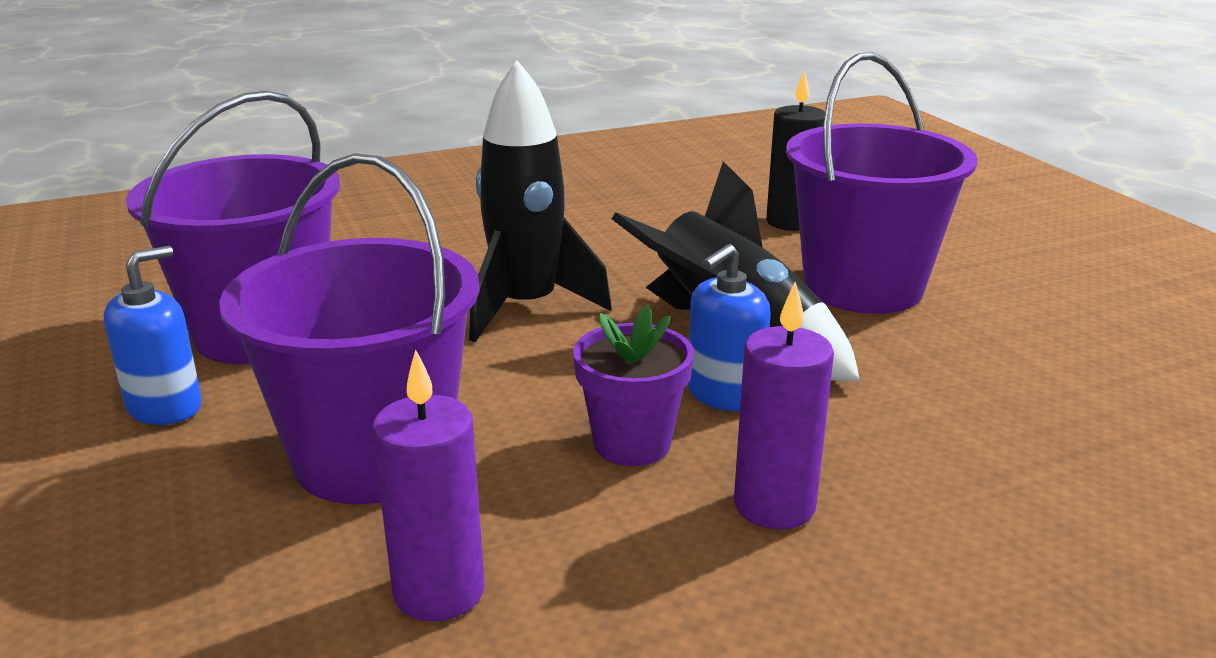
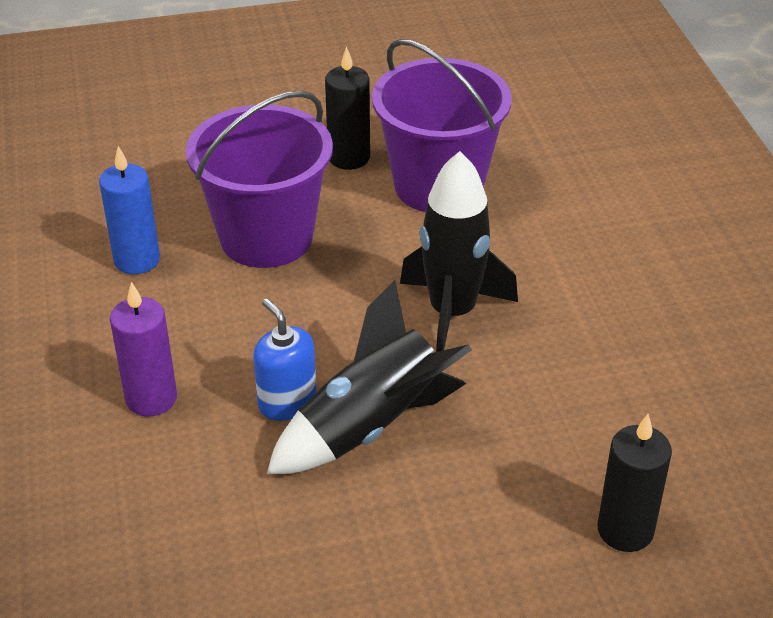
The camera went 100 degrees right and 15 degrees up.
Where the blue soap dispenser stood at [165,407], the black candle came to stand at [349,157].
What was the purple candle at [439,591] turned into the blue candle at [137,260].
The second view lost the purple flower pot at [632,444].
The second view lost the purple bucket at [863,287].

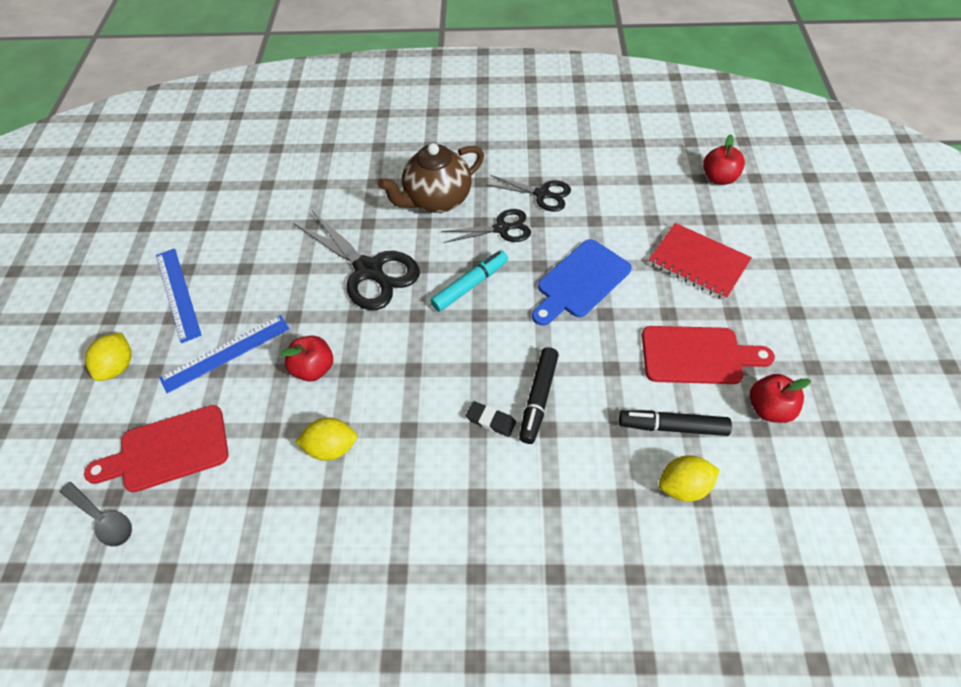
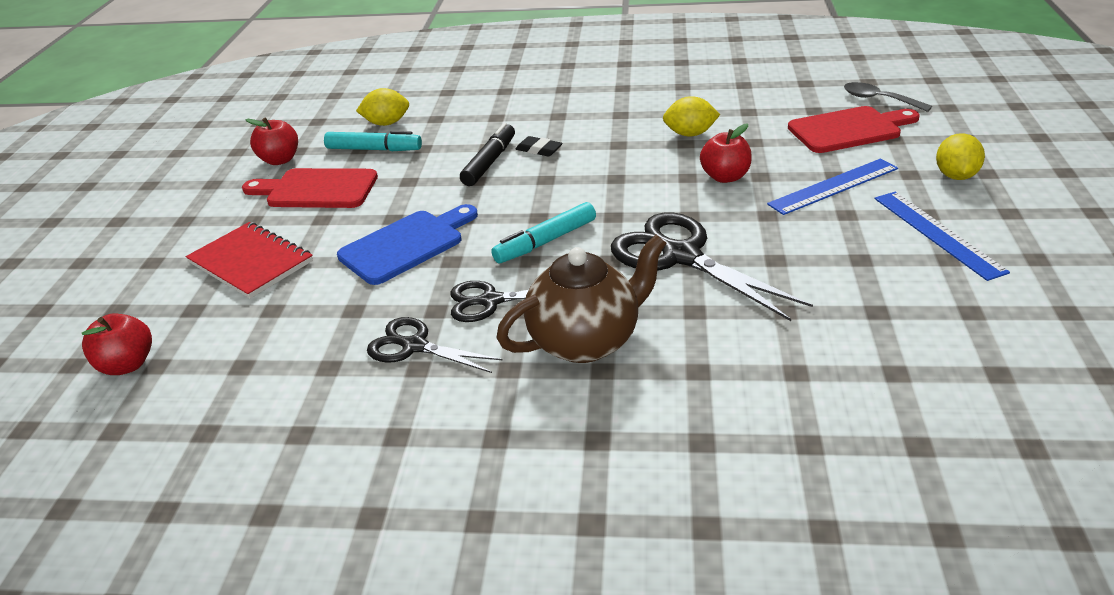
The camera went 175 degrees left and 20 degrees down.
What was the black marker at [672,426] turned into the turquoise marker at [374,149].

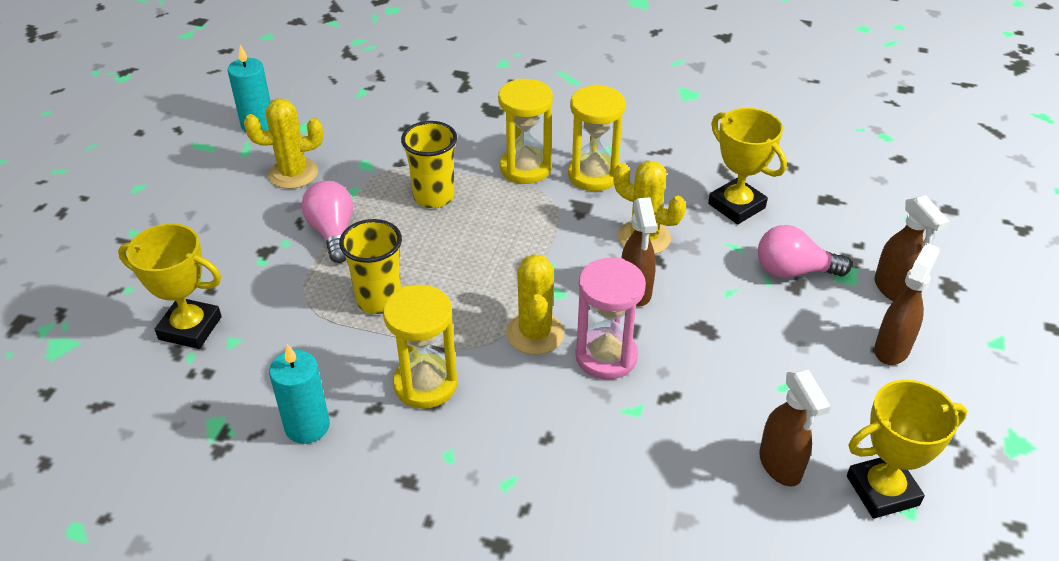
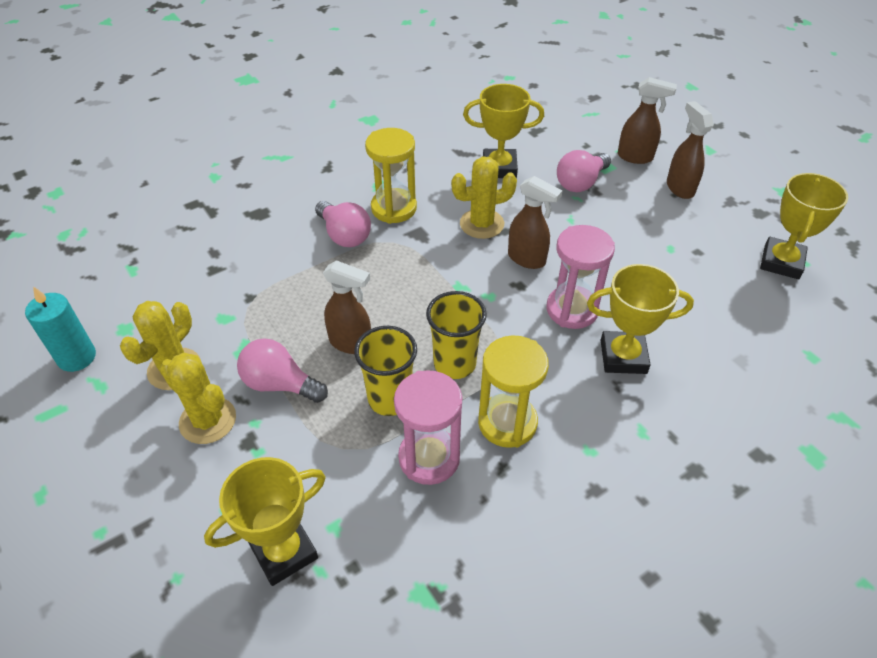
The camera went 50 degrees left and 5 degrees up.
The second view lost the turquoise candle at [307,426].
The yellow cup ended up elsewhere, having gone from [434,197] to [454,364].
Where the yellow hourglass stood at [525,168], the pink light bulb came to stand at [344,235].
The yellow cactus ended up elsewhere, having gone from [535,333] to [208,420].
The brown spray bottle ended up elsewhere, having gone from [780,466] to [351,343].
The second view gained the pink hourglass at [429,458].
The second view gained the yellow trophy at [623,357].

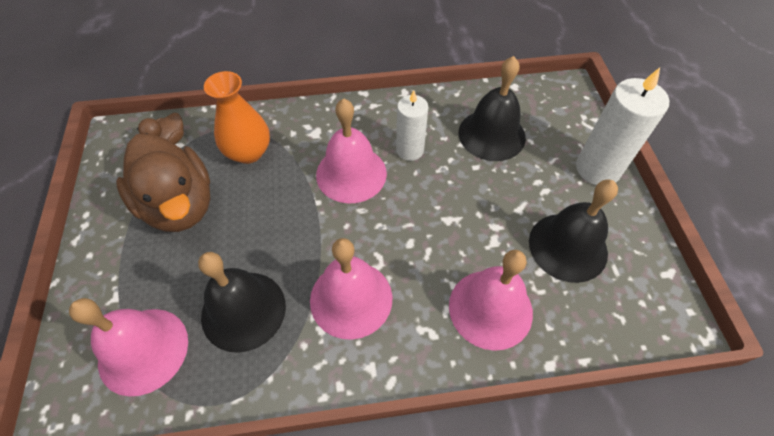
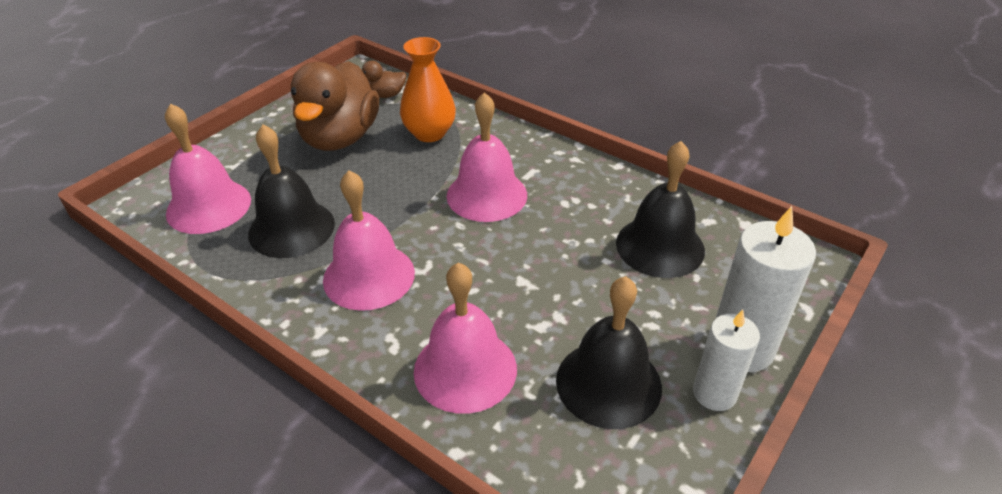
The camera went 45 degrees right and 15 degrees down.
The white candle ended up elsewhere, having gone from [410,150] to [714,393].

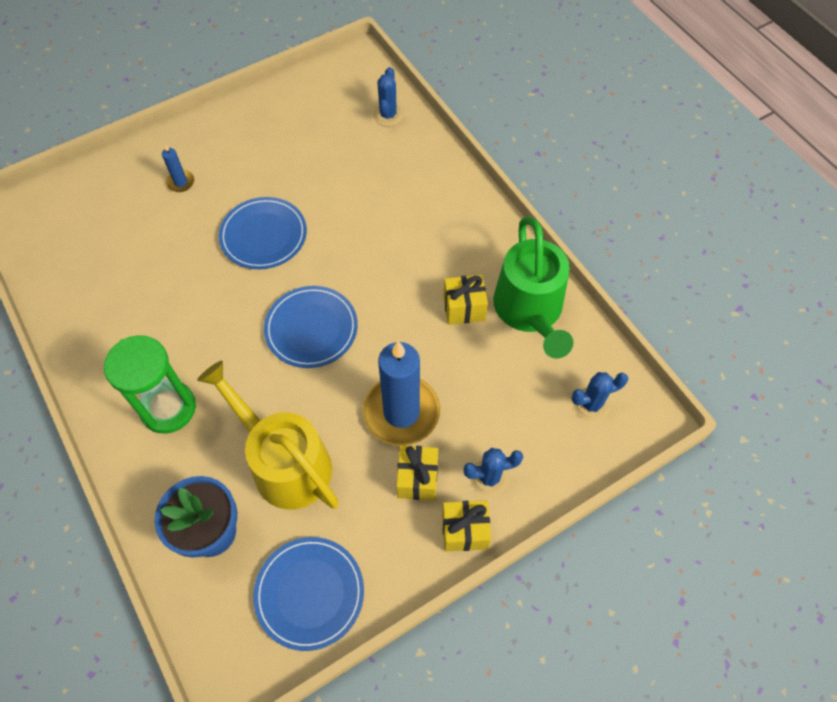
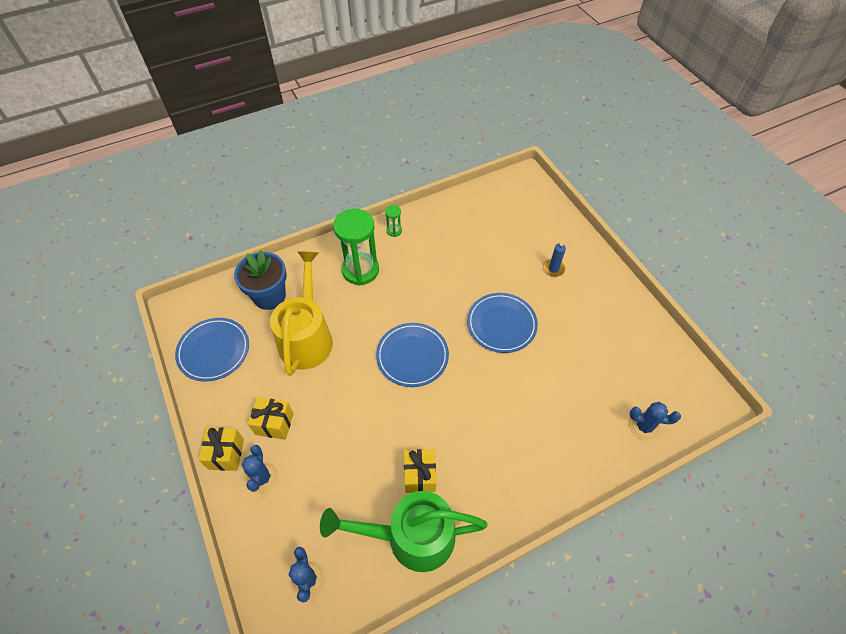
The camera went 95 degrees right and 5 degrees down.
The yellow watering can at [285,463] ended up facing another way, 45 degrees counterclockwise from before.
The second view lost the blue candle at [401,412].
The second view gained the green hourglass at [394,231].

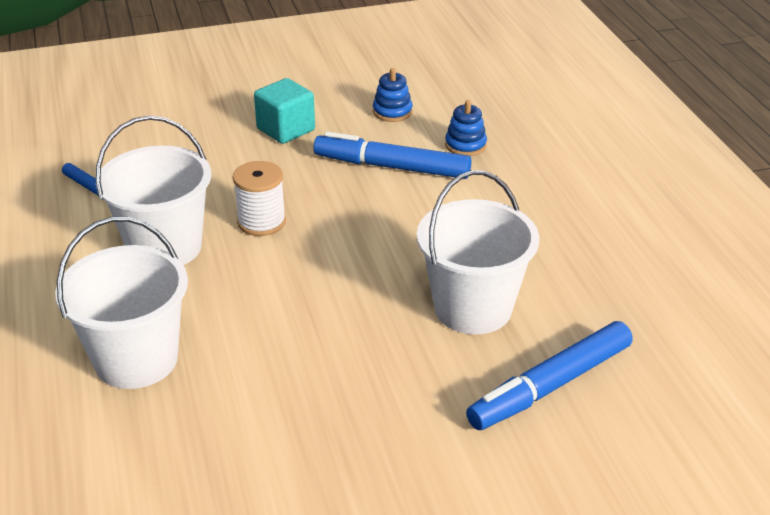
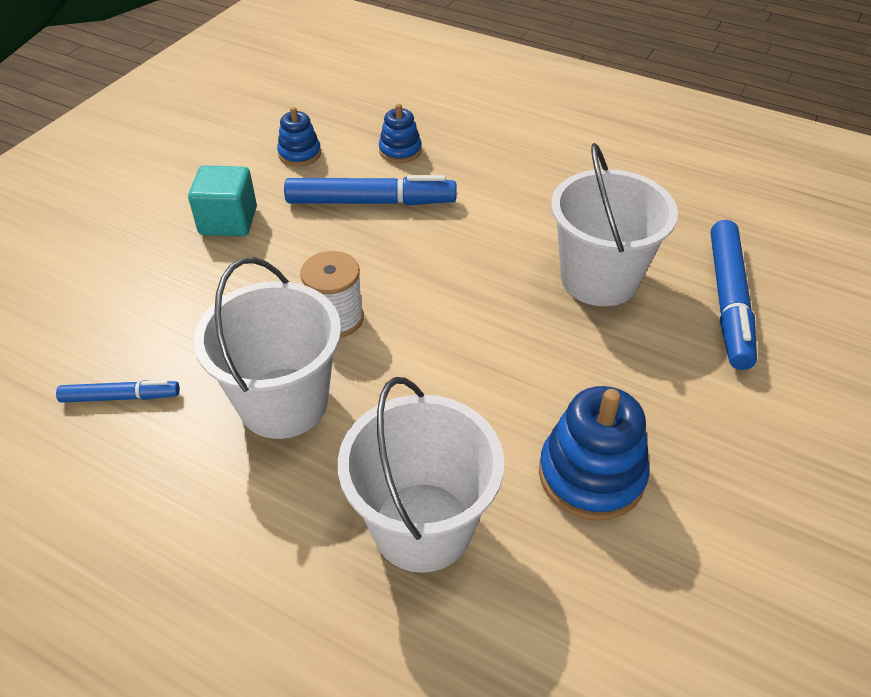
The camera went 45 degrees left and 10 degrees up.
The blue marker at [392,167] ended up facing another way, 150 degrees counterclockwise from before.
The second view gained the blue stacking toy at [591,475].

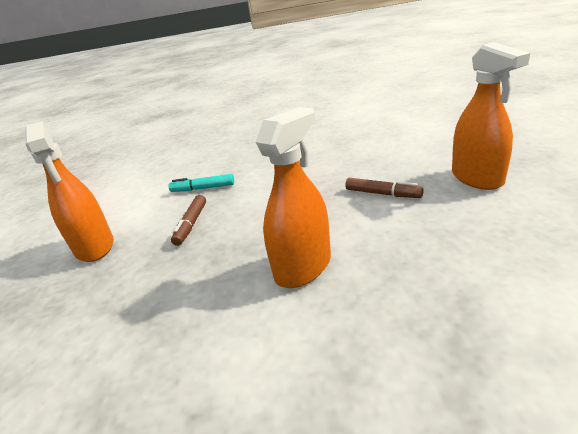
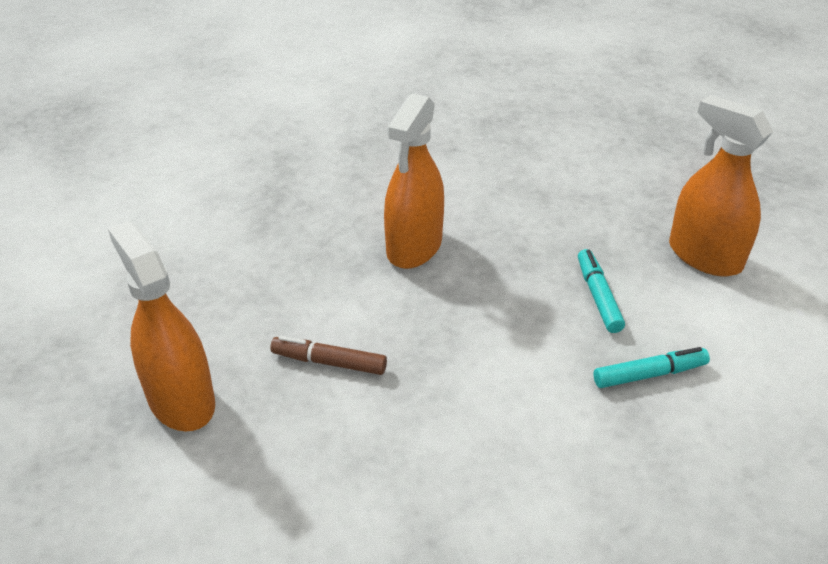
The camera went 160 degrees right and 10 degrees up.
What was the brown marker at [191,224] turned into the turquoise marker at [598,296].

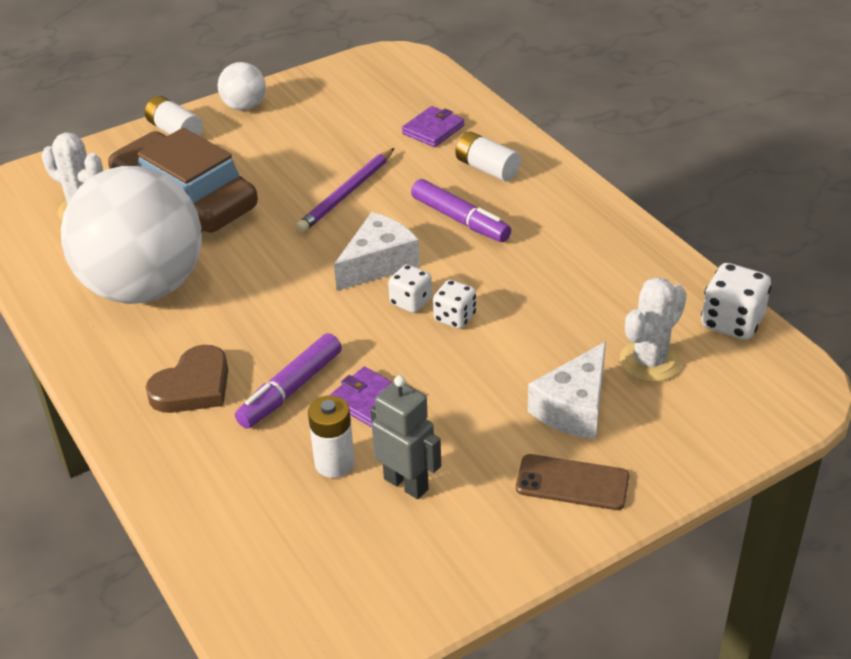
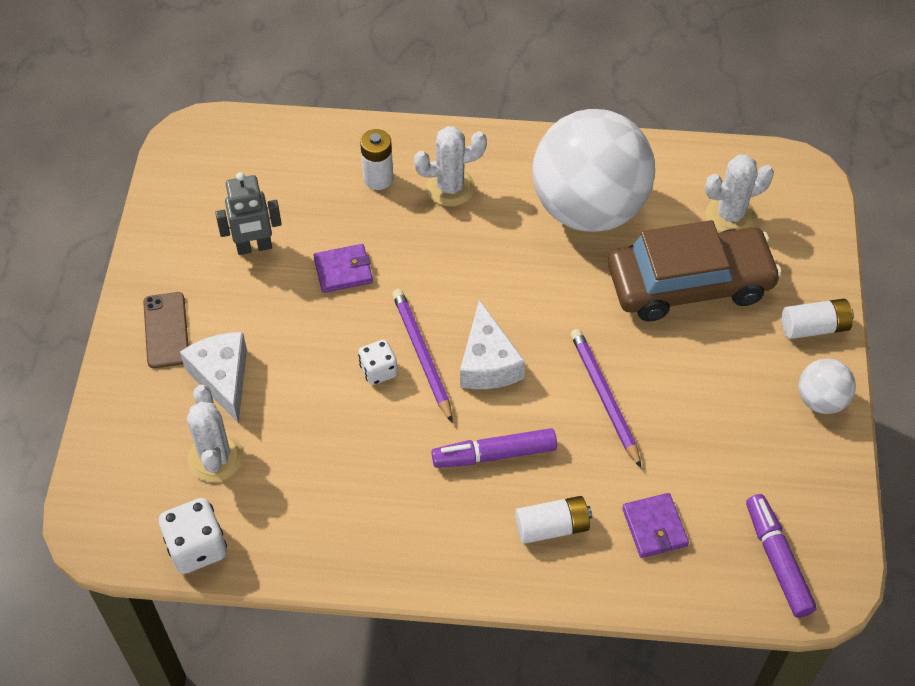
The camera went 125 degrees right and 15 degrees up.
Where the brown heart stood at [193,386], the white cactus came to stand at [450,187].
The purple marker ended up elsewhere, having gone from [290,389] to [777,560].
The white battery ended up elsewhere, having gone from [334,463] to [378,178].
Where the white dice stood at [411,302], the purple pencil came to stand at [422,355].
The brown phone at [572,483] ended up facing another way, 60 degrees counterclockwise from before.

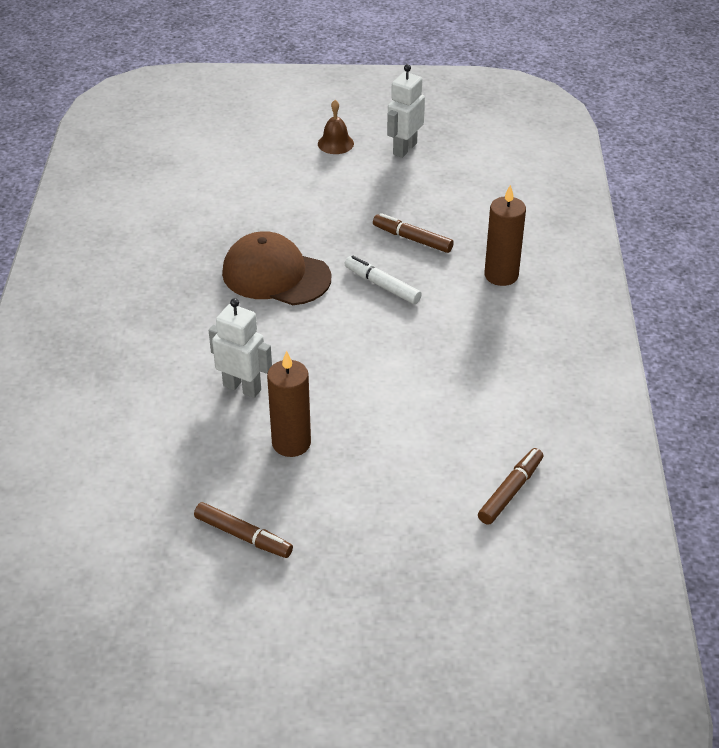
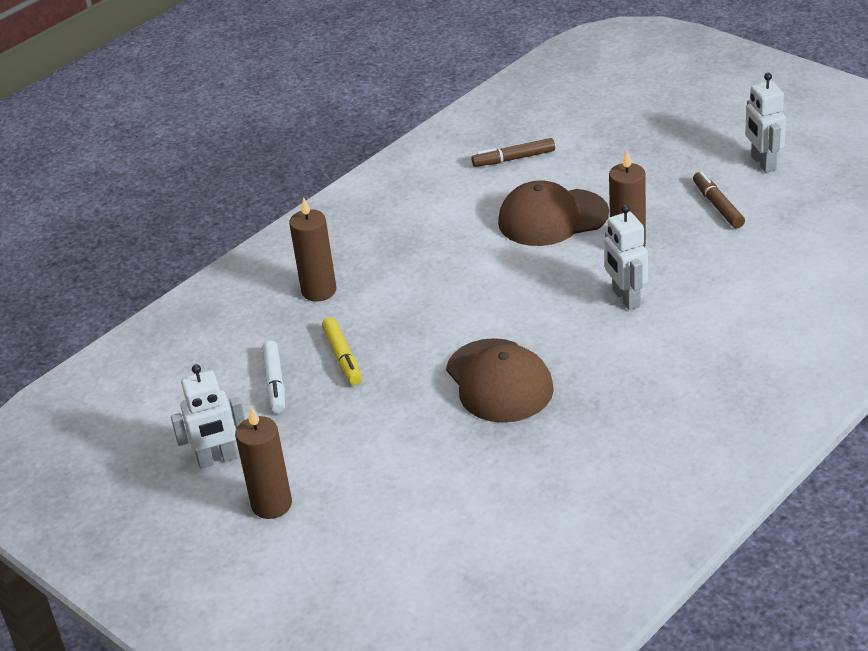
The camera went 135 degrees left and 5 degrees down.
Where the brown bell stood at [335,143], the brown candle came to stand at [271,505].
The white marker ended up elsewhere, having gone from [382,285] to [275,383].
What was the brown marker at [412,239] turned into the yellow marker at [342,357].
The second view gained the brown cap at [552,218].
The second view gained the white robot at [763,163].

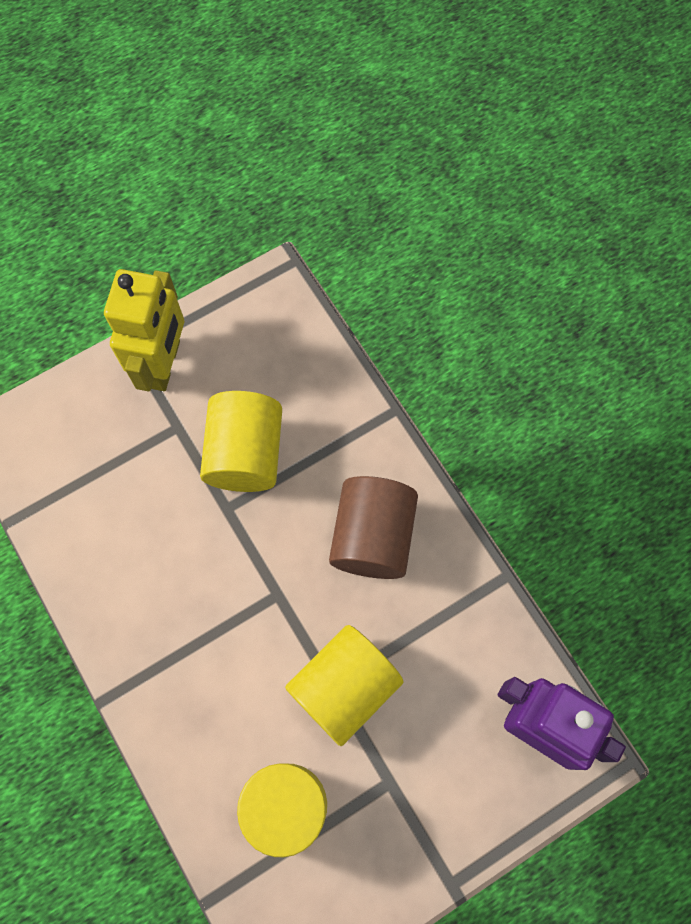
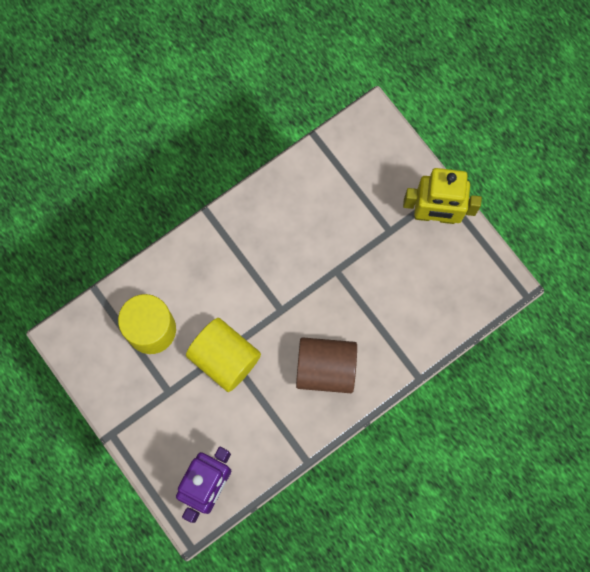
The camera went 85 degrees right and 5 degrees up.
The second view lost the yellow cylinder at [245,453].

